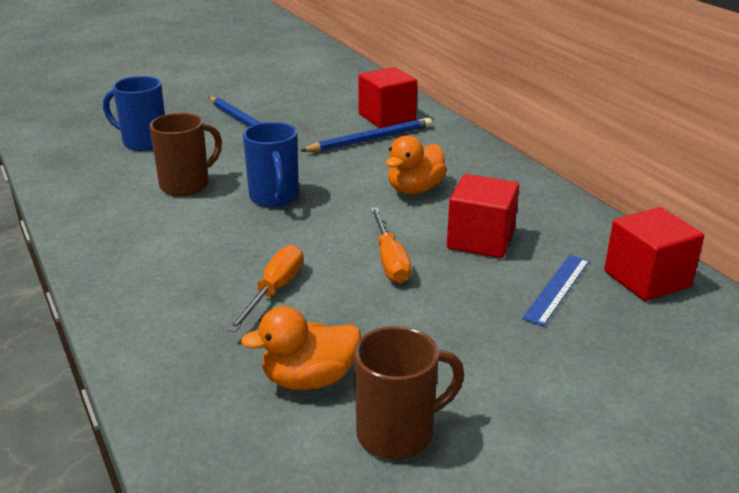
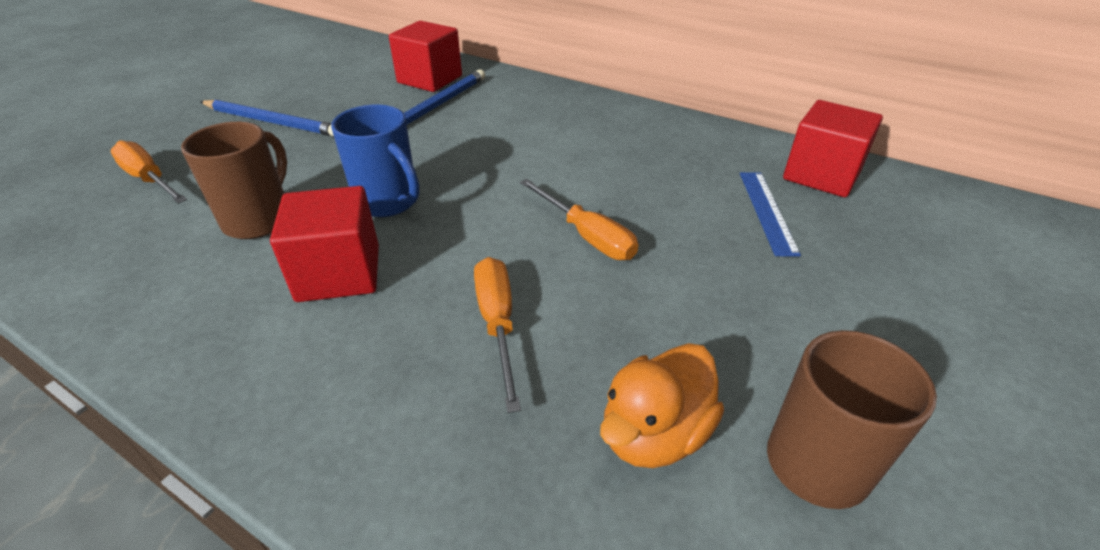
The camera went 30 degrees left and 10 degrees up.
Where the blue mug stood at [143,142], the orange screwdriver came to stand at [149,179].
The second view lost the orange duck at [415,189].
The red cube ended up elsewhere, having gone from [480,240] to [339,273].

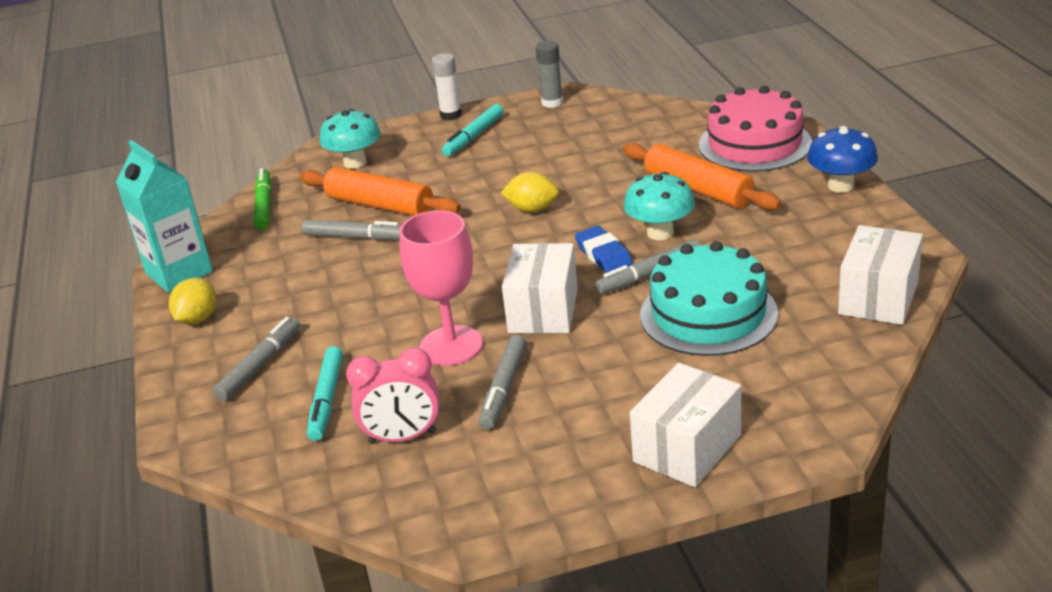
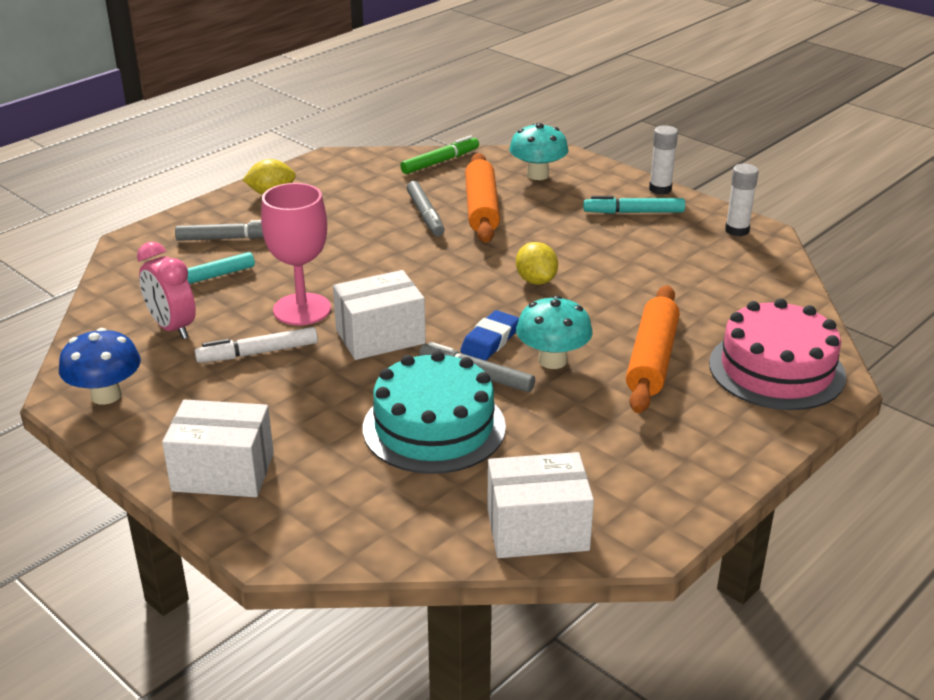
The camera went 55 degrees right and 0 degrees up.
The second view lost the turquoise carton at [179,273].
What was the grey marker at [503,388] turned into the white marker at [258,353].
What was the grey glue stick at [552,103] turned into the white glue stick at [737,230].
The blue mushroom ended up elsewhere, having gone from [840,186] to [106,395].

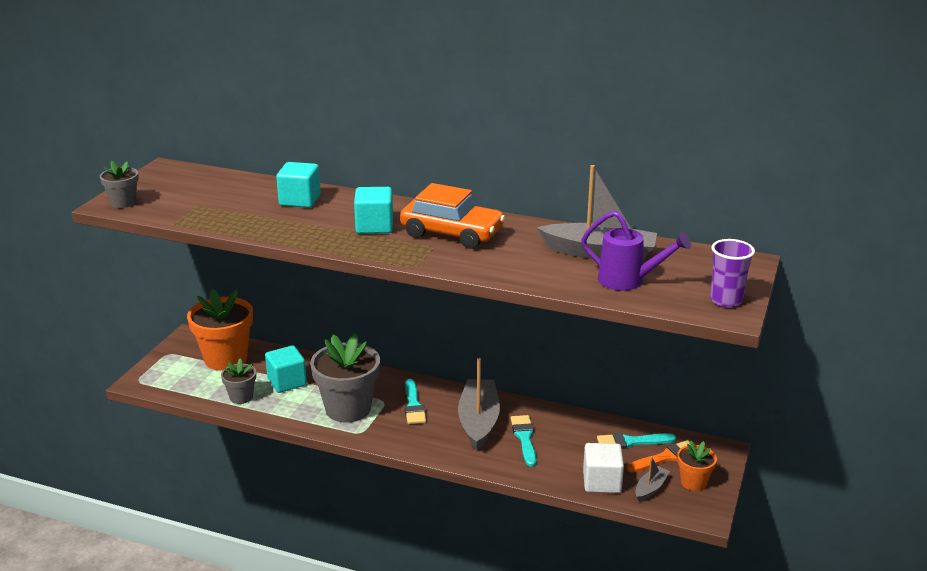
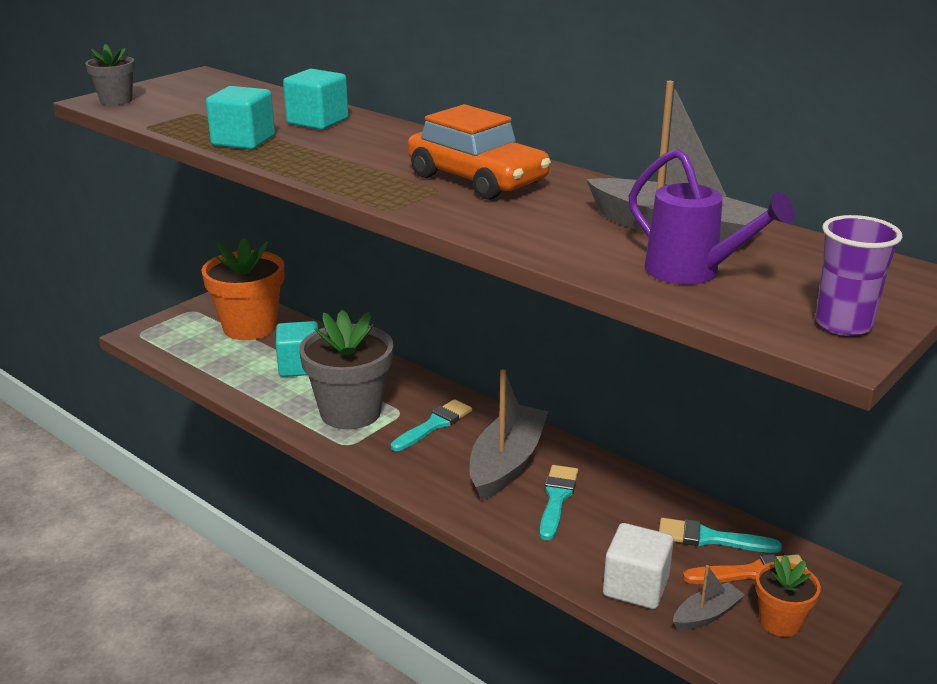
The camera went 20 degrees right and 0 degrees up.
The second view lost the grey flower pot at [241,397].
The turquoise cube ended up elsewhere, having gone from [374,226] to [243,141].
The turquoise brush at [413,405] ended up facing another way, 150 degrees counterclockwise from before.

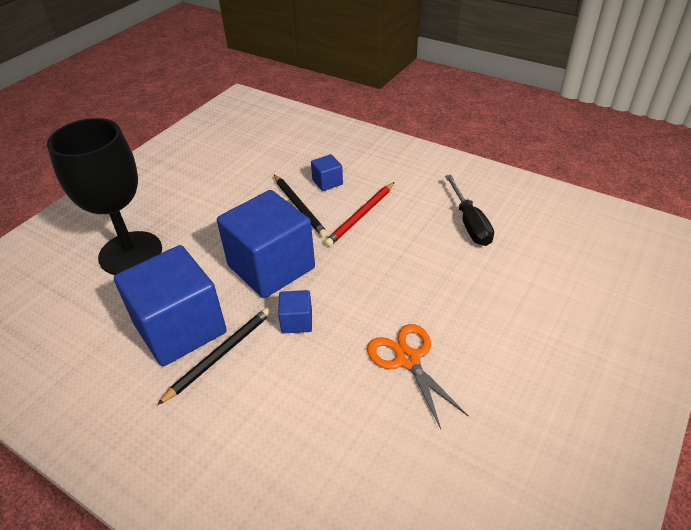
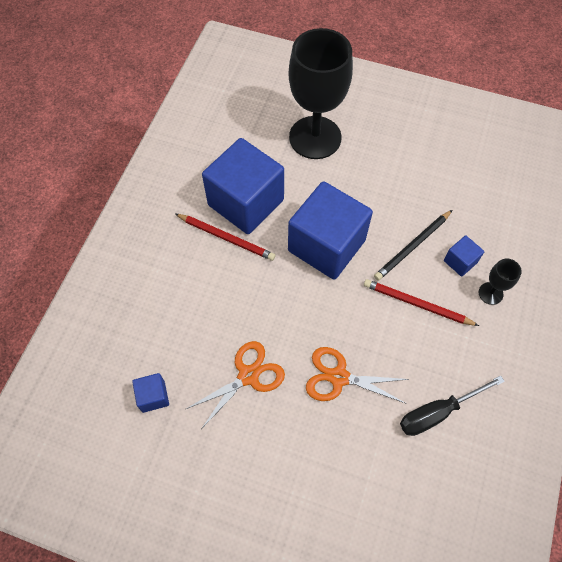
The camera went 75 degrees right and 20 degrees up.
What was the black pencil at [220,355] turned into the red pencil at [226,238].
The blue cube ended up elsewhere, having gone from [296,321] to [153,396].
The second view gained the orange scissors at [339,377].
The second view gained the black goblet at [490,293].

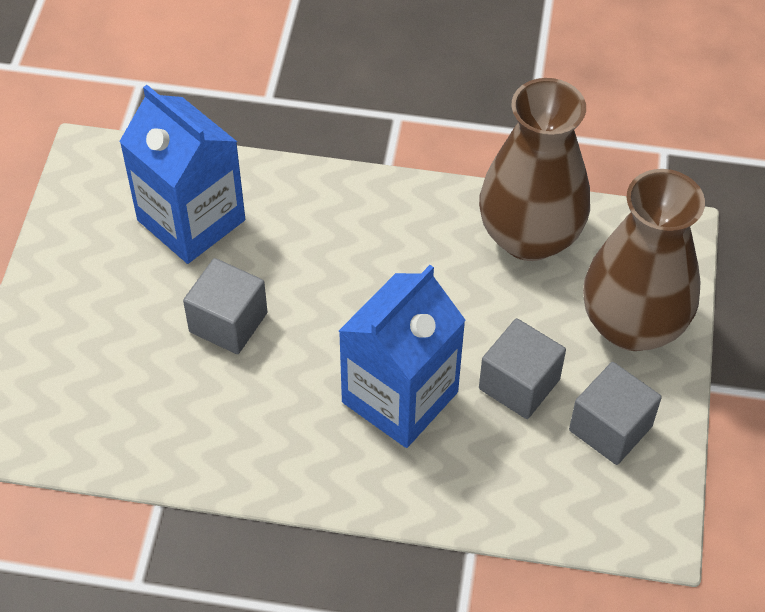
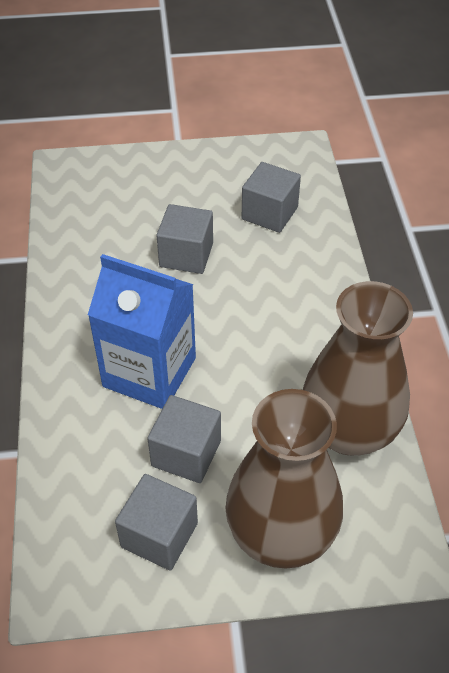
The camera went 75 degrees right and 5 degrees down.
Where the blue carton stood at [191,220], the grey cube came to stand at [269,213].

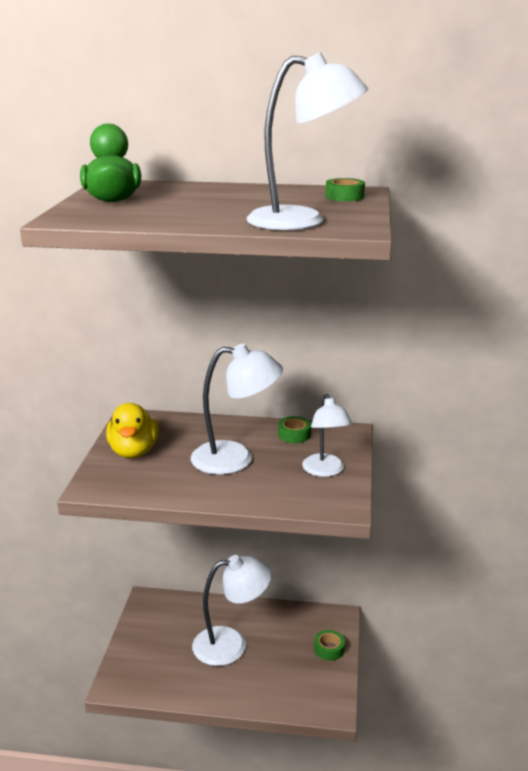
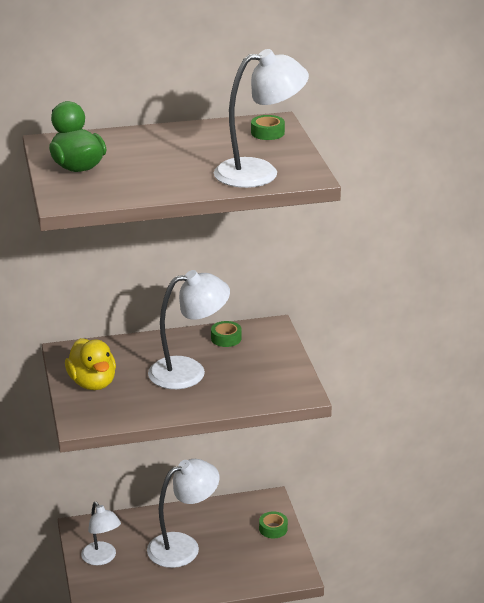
The camera went 20 degrees left and 5 degrees up.
The white lamp ended up elsewhere, having gone from [325,471] to [102,558].

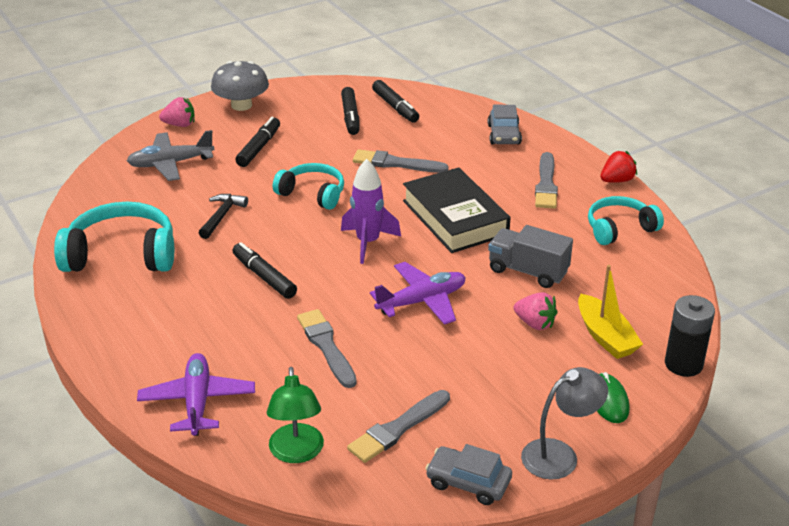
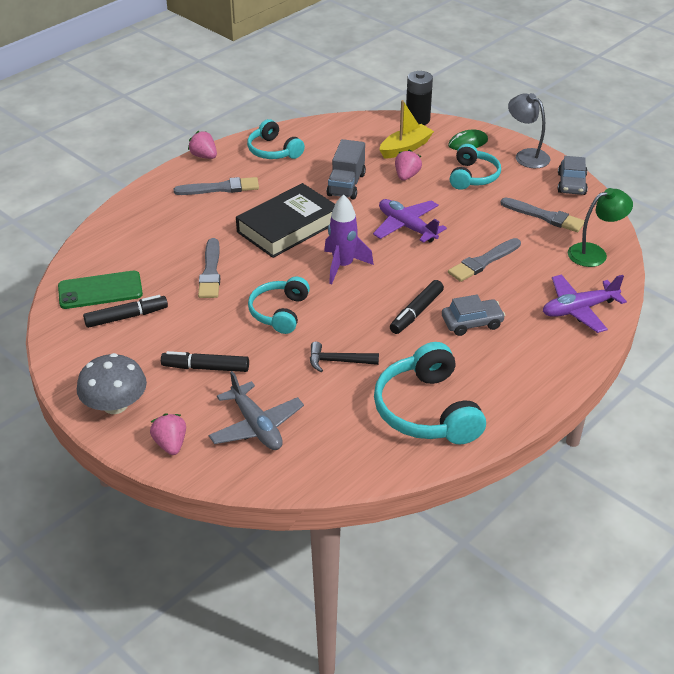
The camera went 105 degrees left and 5 degrees up.
Where the black marker stood at [395,107], the green phone came to stand at [100,290].
The grey car ended up elsewhere, having gone from [504,135] to [472,323].
What was the red strawberry at [617,180] turned into the pink strawberry at [204,156].
The second view gained the turquoise headphones at [473,176].

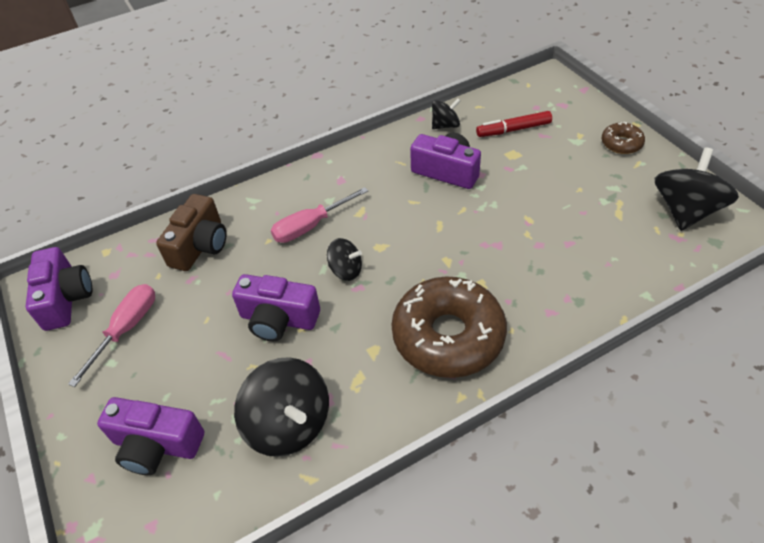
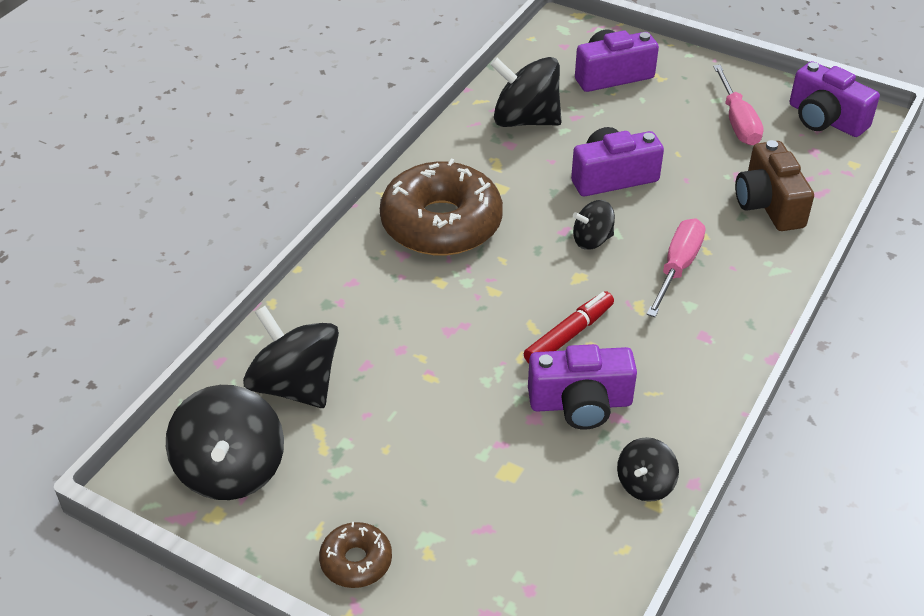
The camera went 145 degrees right and 5 degrees down.
The red marker ended up elsewhere, having gone from [513,130] to [568,335].
The second view gained the black spinning top at [295,385].

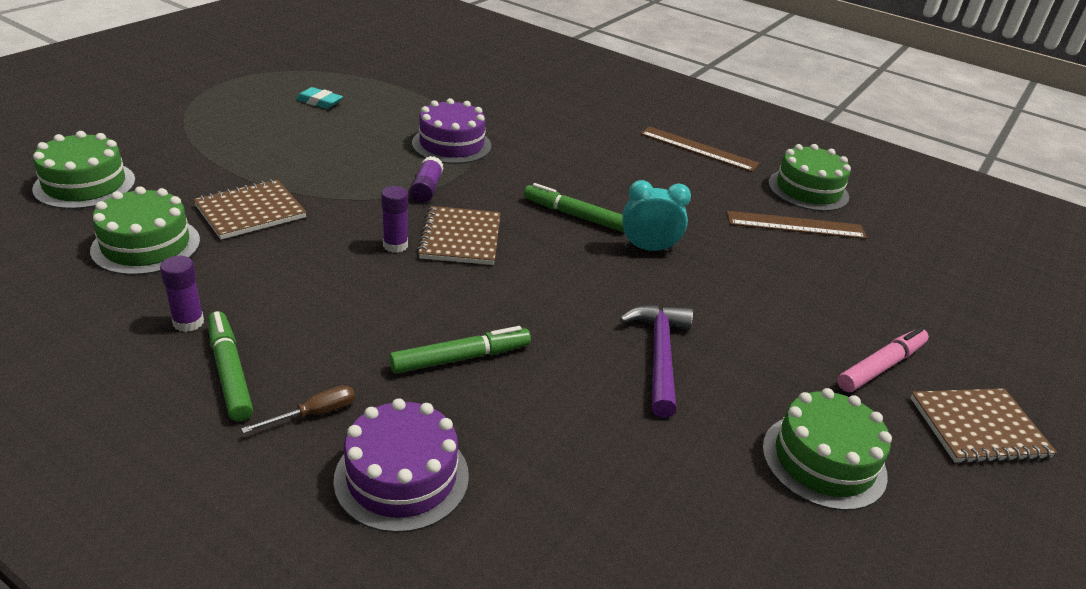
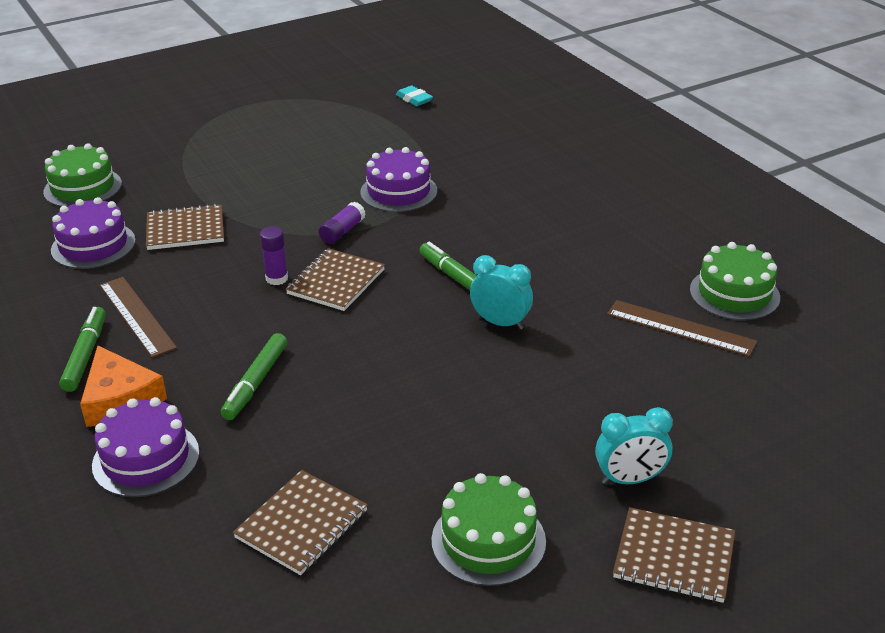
The camera went 30 degrees right and 0 degrees up.
What was the green cake at [146,245] turned into the purple cake at [93,245].
The second view lost the purple glue stick at [188,322].
Where the brown screwdriver stood at [314,414], the orange cheese came to stand at [120,399].
The turquoise eraser ended up elsewhere, having gone from [319,102] to [414,99].
The green marker at [461,358] ended up facing another way, 105 degrees clockwise from before.
The second view lost the purple hammer at [659,356].
The brown ruler ended up elsewhere, having gone from [698,149] to [137,316].
Where the pink marker stood at [881,366], the turquoise clock came to stand at [630,479].
The second view gained the brown notebook at [302,524].

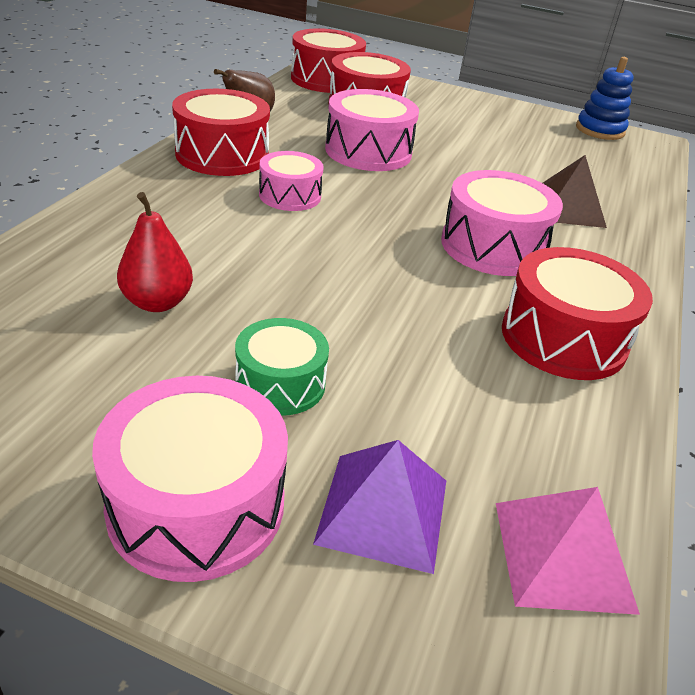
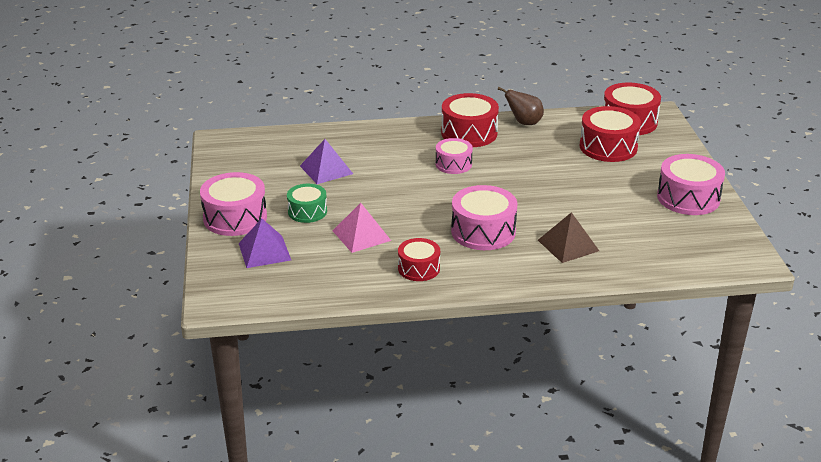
The camera went 65 degrees right and 5 degrees down.
Where the red pear stood at [157,302], the purple pyramid came to stand at [326,170].
The pink drum ended up elsewhere, having gone from [368,151] to [688,198].
The pink pyramid ended up elsewhere, having gone from [563,555] to [361,235].
The size of the red drum at [563,338] changed by a factor of 0.62.
The second view lost the blue stacking toy at [600,130].

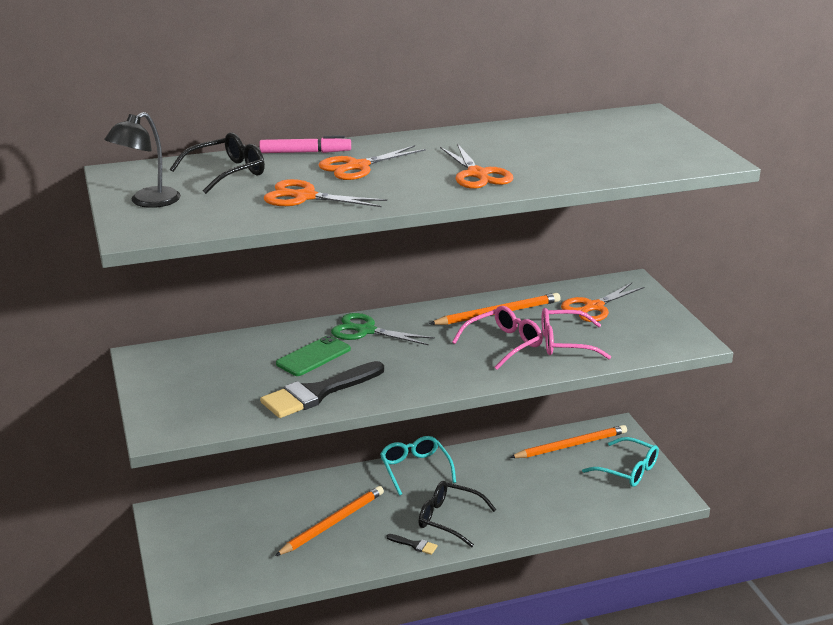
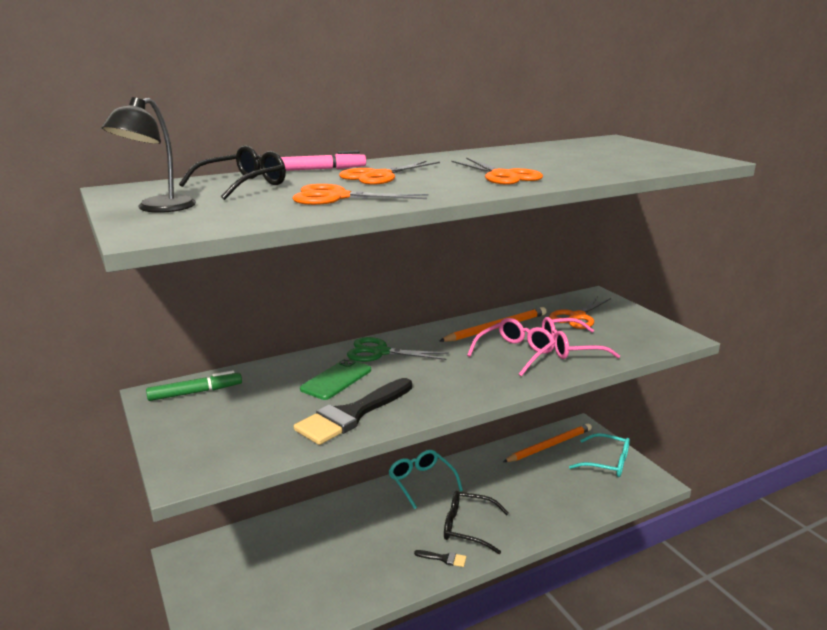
The camera went 10 degrees left and 5 degrees down.
The second view lost the orange pencil at [332,523].
The second view gained the green marker at [195,392].

